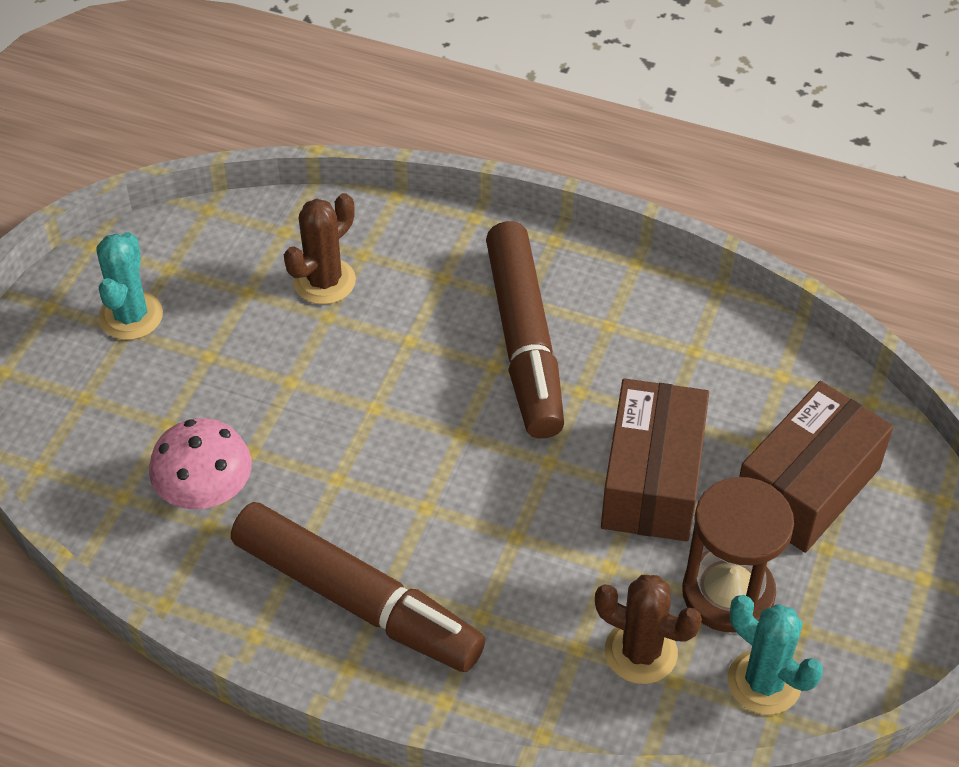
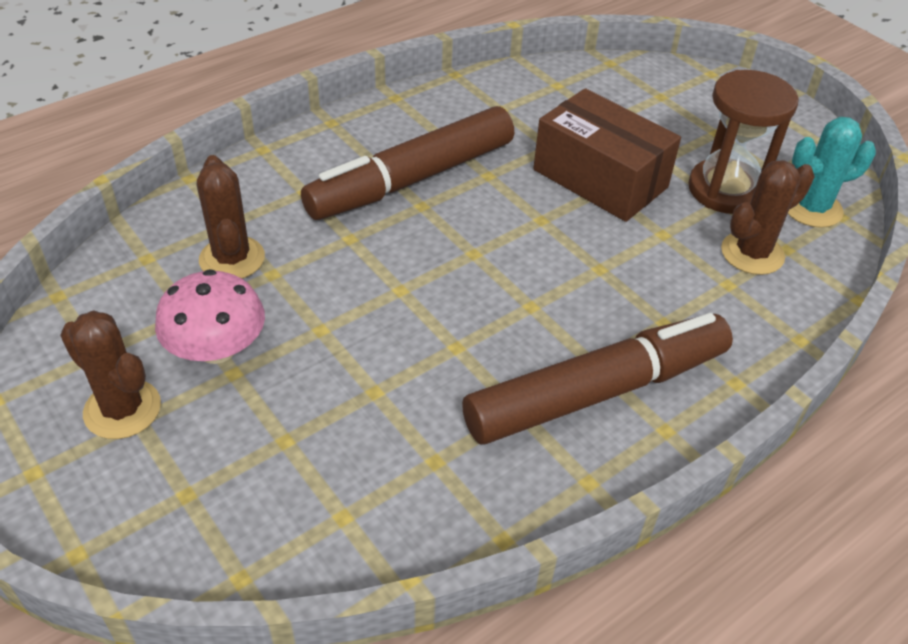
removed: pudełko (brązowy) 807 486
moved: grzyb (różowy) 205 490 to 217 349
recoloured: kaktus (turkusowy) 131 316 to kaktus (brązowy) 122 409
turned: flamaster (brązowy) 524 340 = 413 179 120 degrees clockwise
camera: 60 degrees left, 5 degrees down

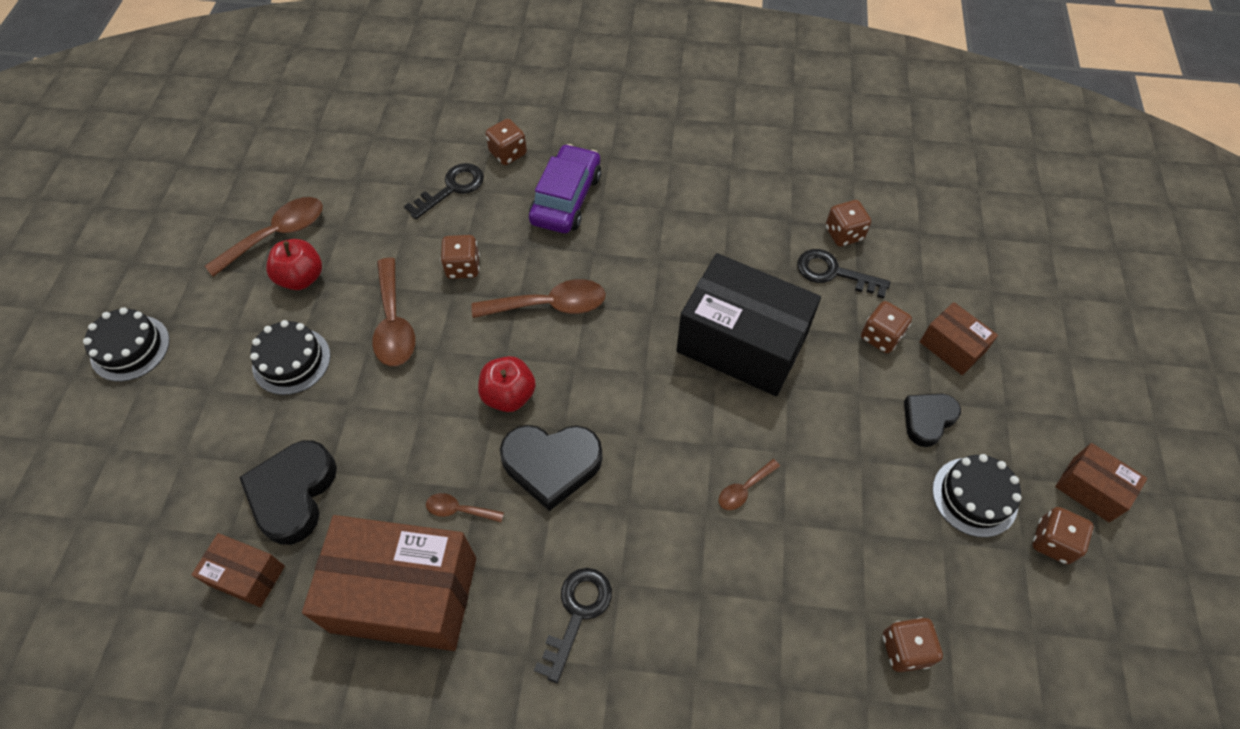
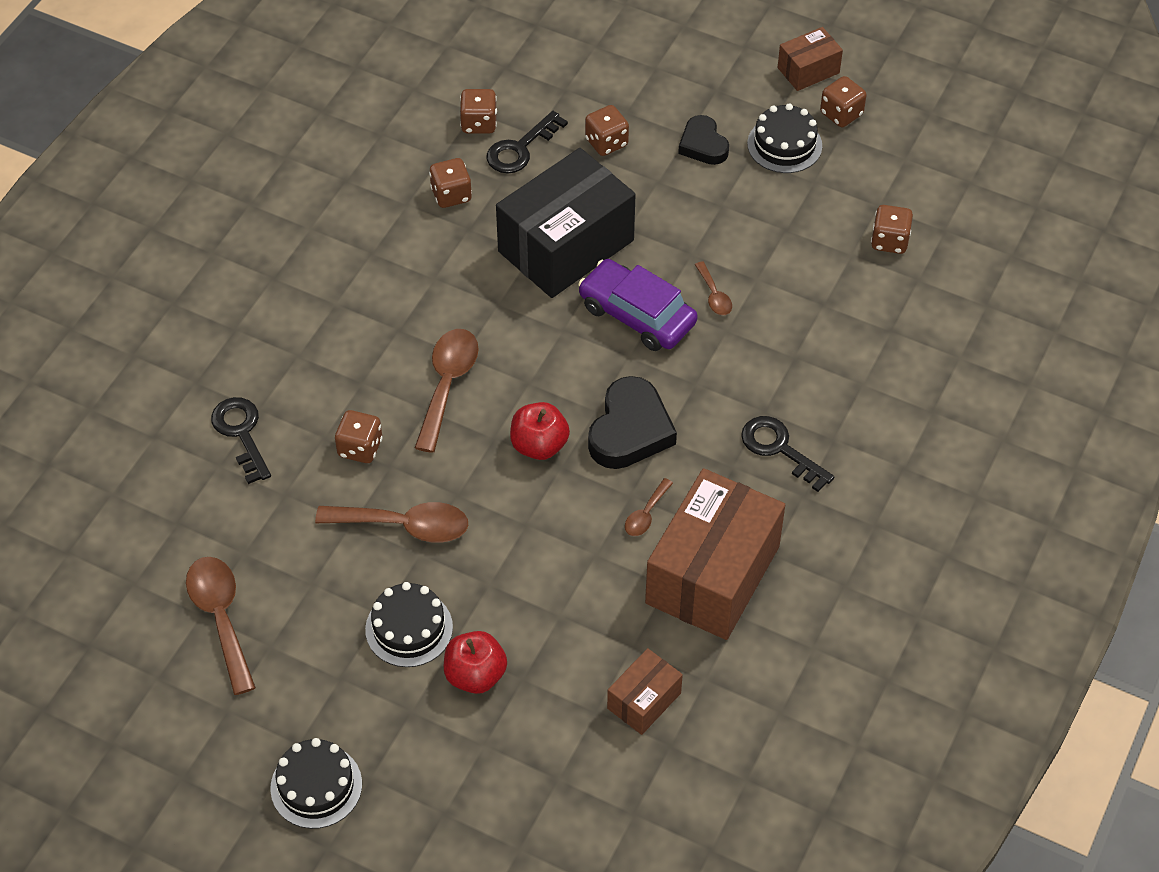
removed: pudełko (brązowy) 951 347; serce (czarny) 293 494
moved: kostka do gry (brązowy) 508 153 to 451 195; samochód (fioletowy) 566 198 to 637 315; jabłko (czerwony) 301 278 to 475 675
camera: 70 degrees left, 5 degrees down

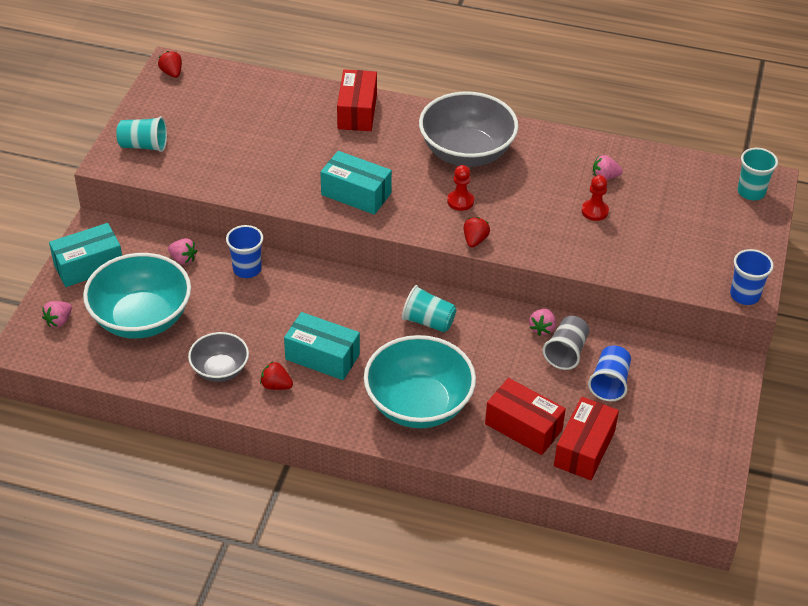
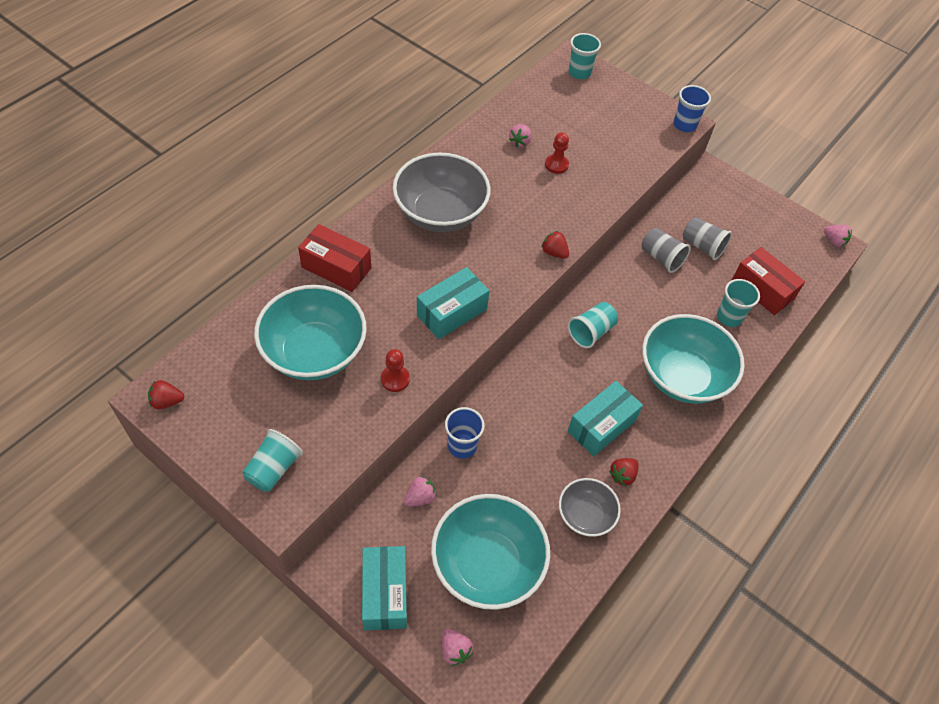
added: miska (turkusowy) 314 352
moved: pionek (czerwony) 460 201 to 395 379; truskawka (różowy) 542 328 to 834 241
replaced: pudełko (czerwony) 523 427 to szklanka (turkusowy) 729 317
recoloured: szklanka (niebieski) 609 383 to szklanka (szary) 702 246
camera: 70 degrees left, 10 degrees up

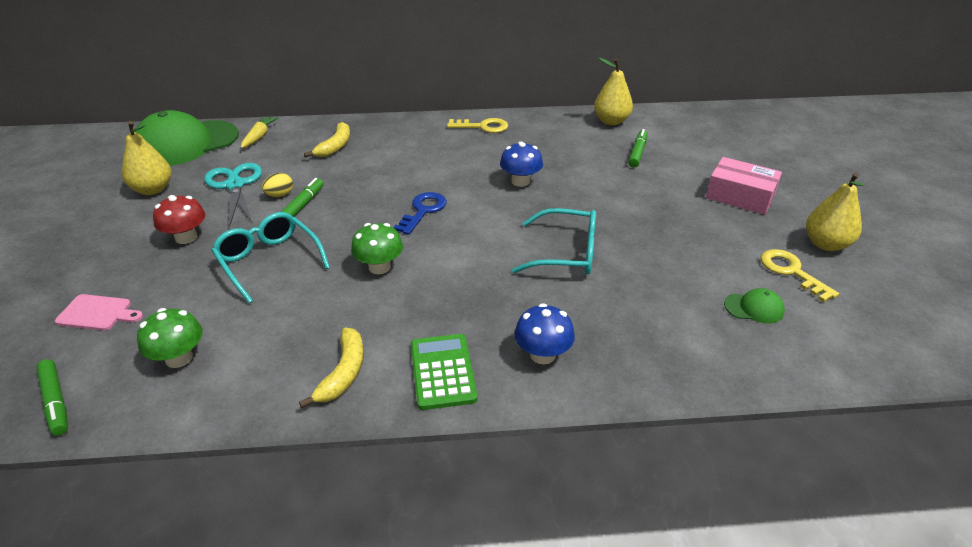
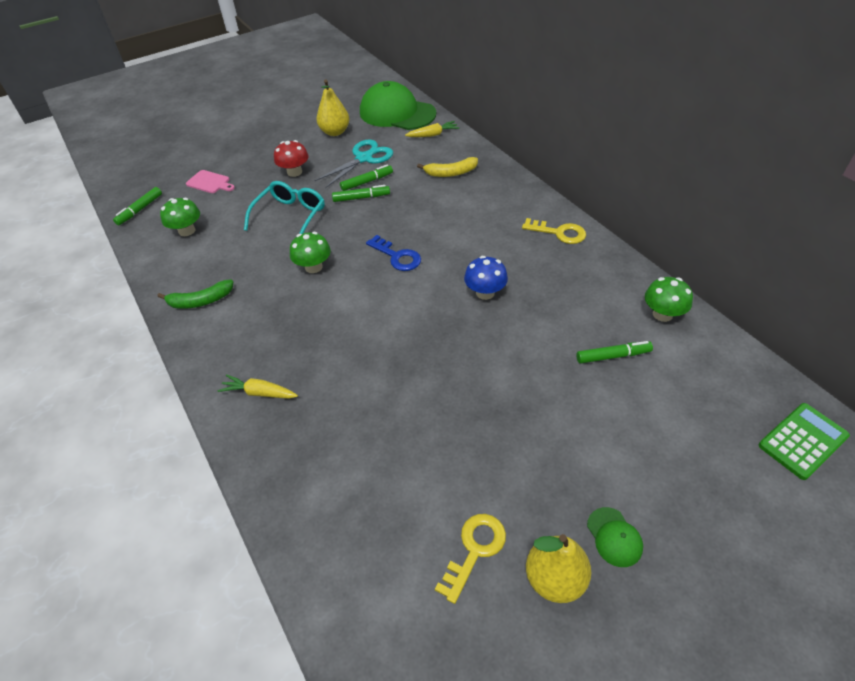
removed: pudełko (różowy) 740 196; okulary (turkusowy) 566 253
moved: czapka (zielony) 754 308 to 614 537; kalkulator (zielony) 443 372 to 802 441
replaced: gruszka (żółty) 611 121 to grzyb (zielony) 662 314; jajko (żółty) 280 195 to flamaster (zielony) 366 182; grzyb (niebieski) 543 354 to marchewka (żółty) 259 393
recoloured: banan (żółty) 344 373 to banan (zielony) 201 301
turned: klucz (żółty) 482 127 = 559 233 45 degrees counterclockwise; klucz (niebieski) 423 211 = 397 256 45 degrees clockwise; deska do krojenia (różowy) 98 313 = 210 182 45 degrees counterclockwise
camera: 65 degrees right, 10 degrees up

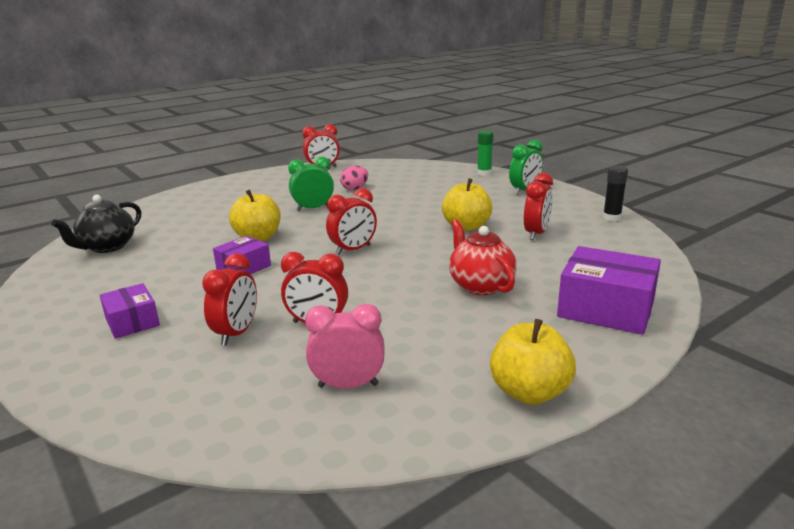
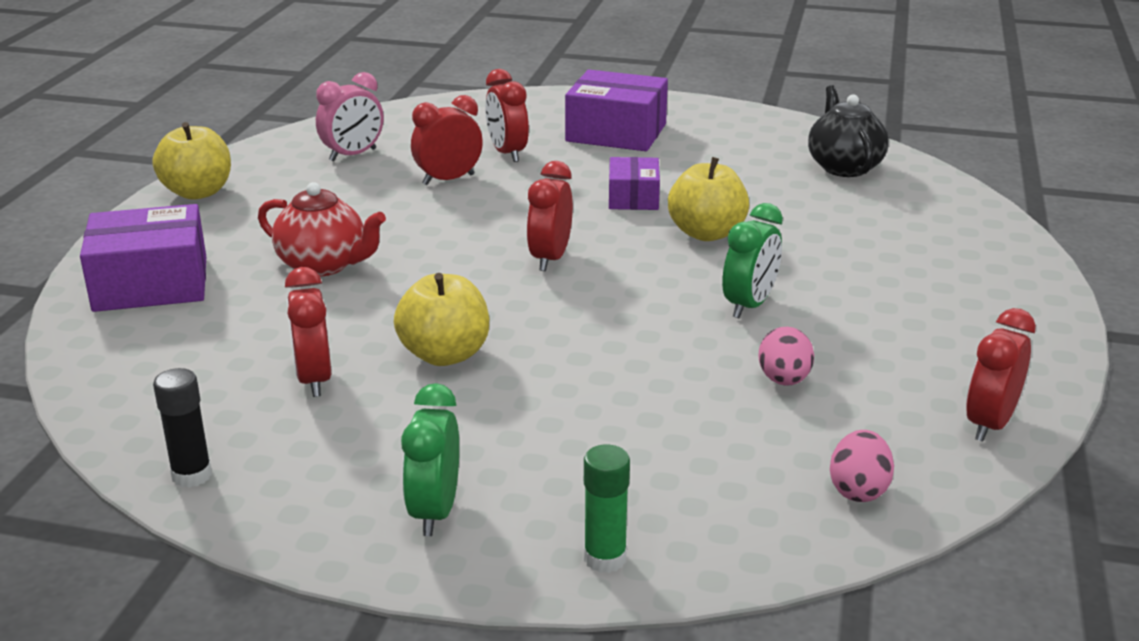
added: jajko (różowy) 858 490
resized: pudełko (fioletowy) 132 322 = 616 133 x1.70
camera: 140 degrees right, 5 degrees up

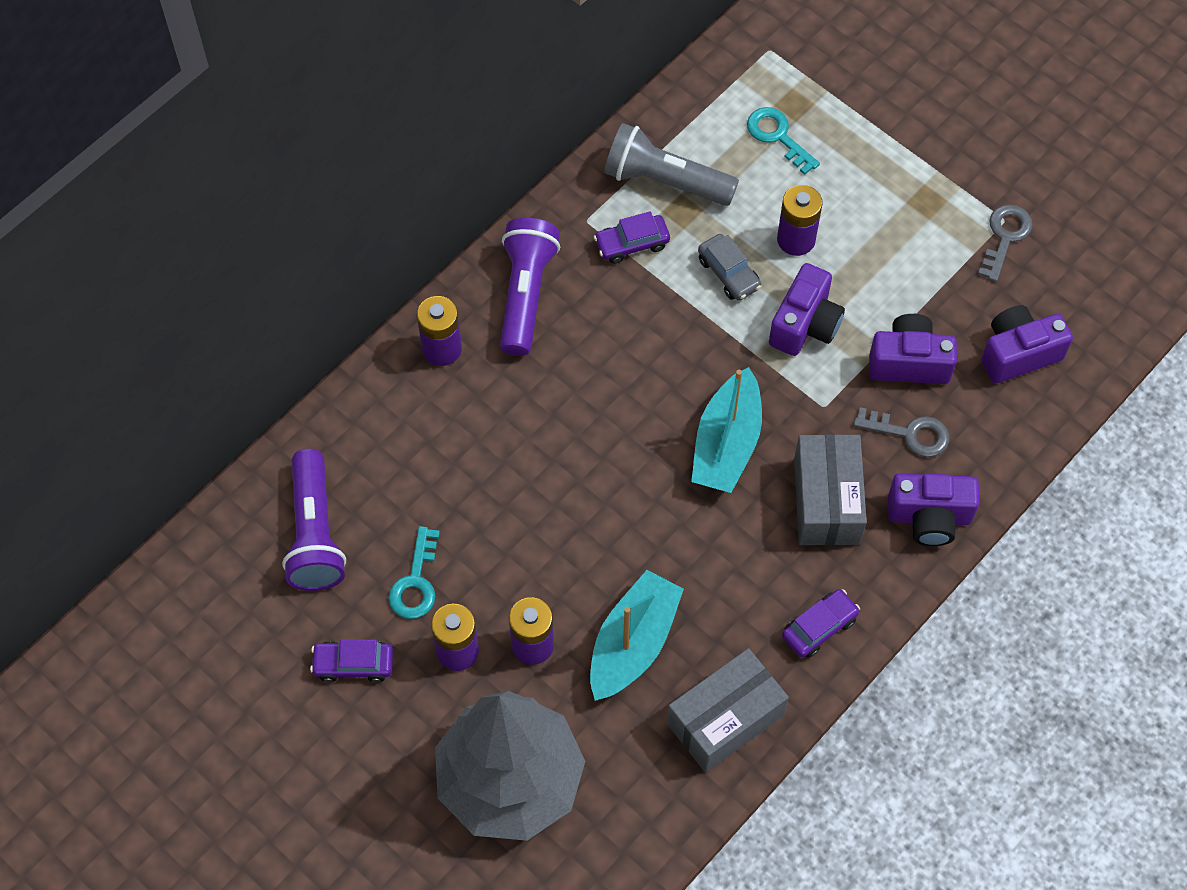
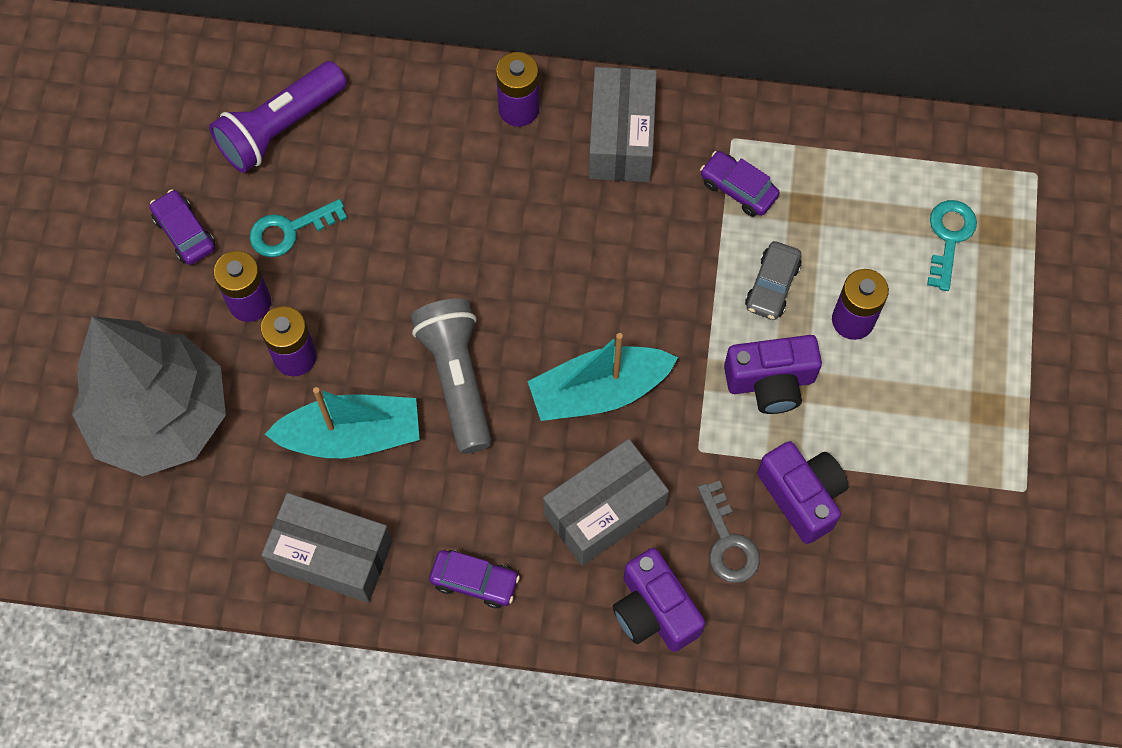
removed: klucz (szary) 1005 237; aparat fotograficzny (fioletowy) 1018 353
moved: latarka (szary) 665 181 to 457 379
replaced: latarka (fioletowy) 525 294 to pudełko (szary) 621 138
camera: 55 degrees right, 5 degrees up

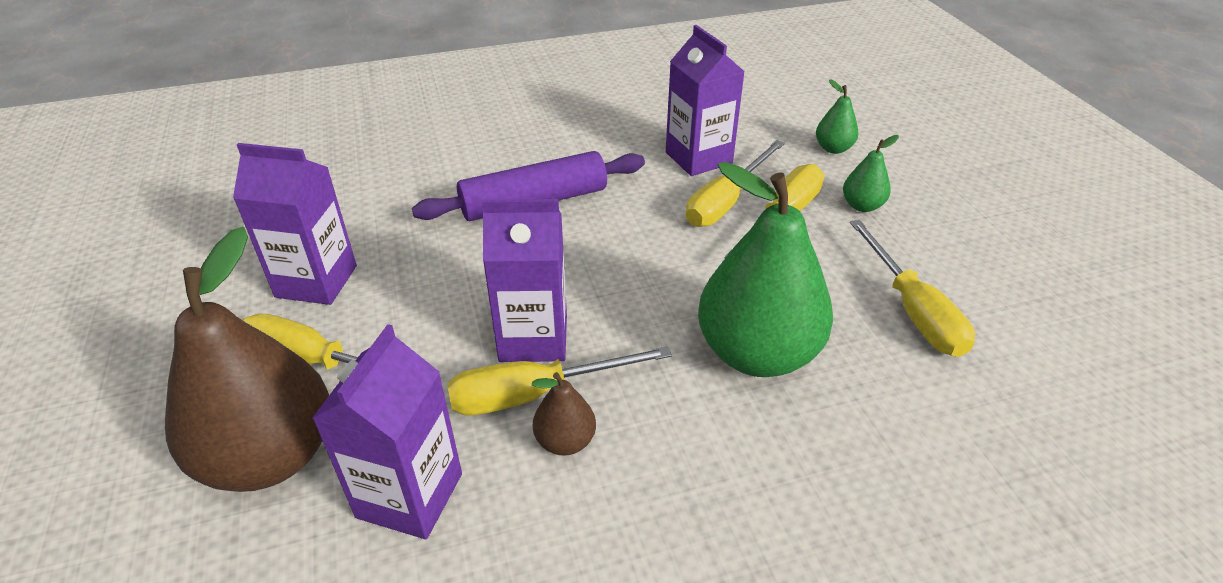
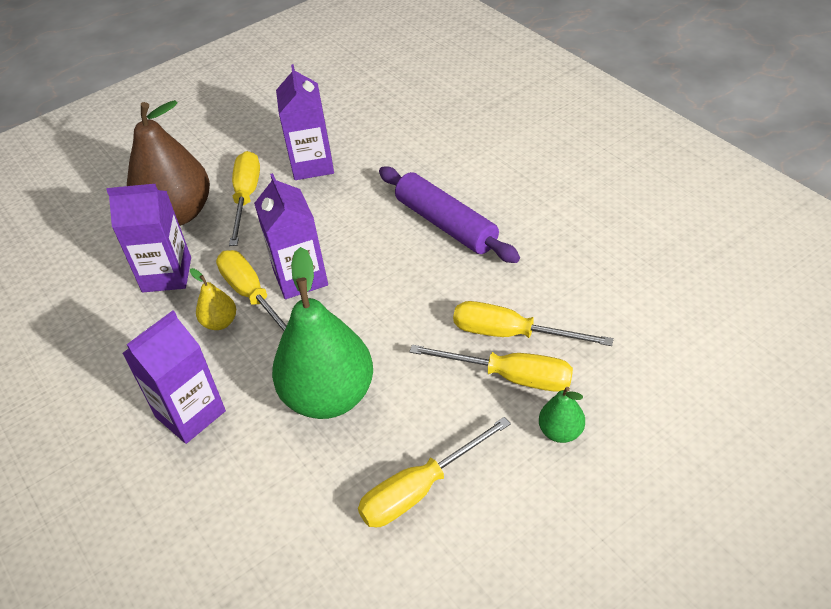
removed: gruszka (zielony) 833 148
moved: karton mleka (fioletowy) 698 158 to 190 414
recoloured: gruszka (brązowy) 565 441 to gruszka (żółty) 220 322
camera: 75 degrees right, 5 degrees up

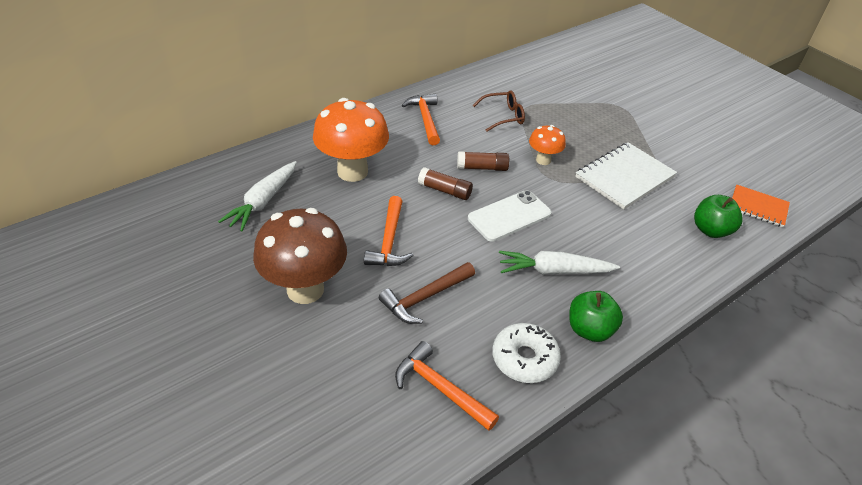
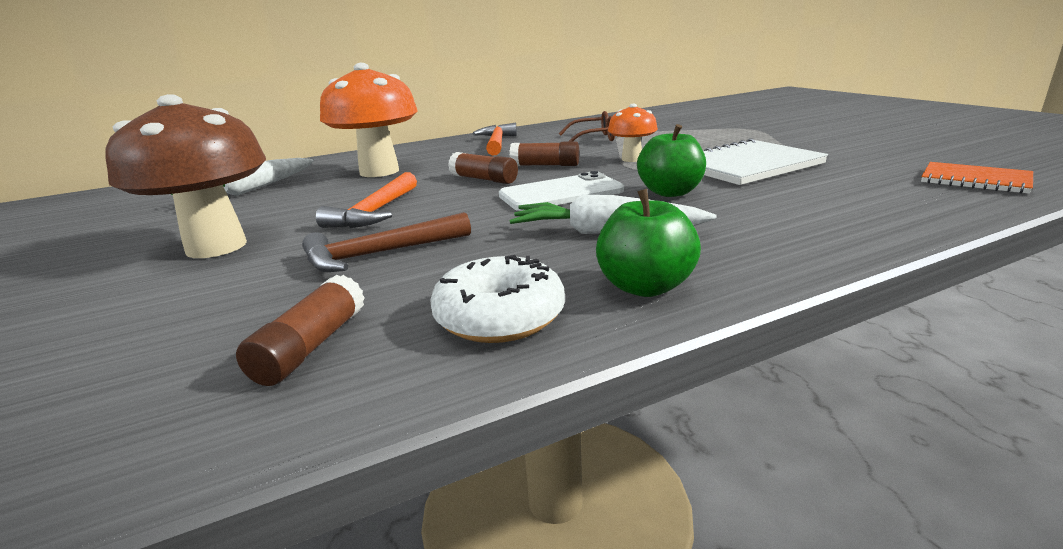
moved: jabłko (zielony) 711 230 to 670 192
replaced: młotek (pomarańczowy) 440 388 to klej w sztyfcie (brązowy) 311 346
camera: 15 degrees right, 20 degrees down

